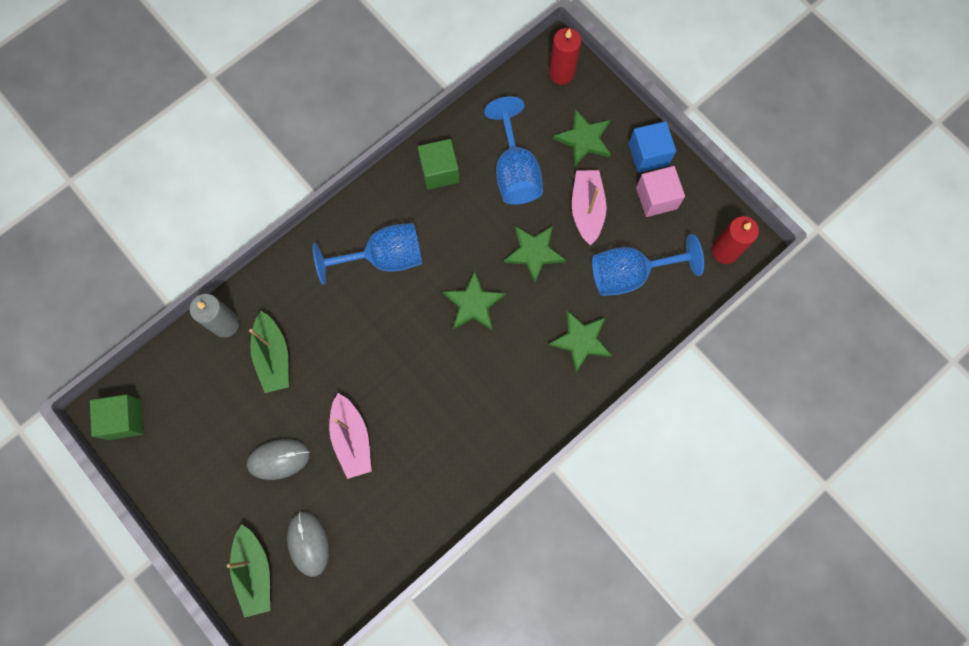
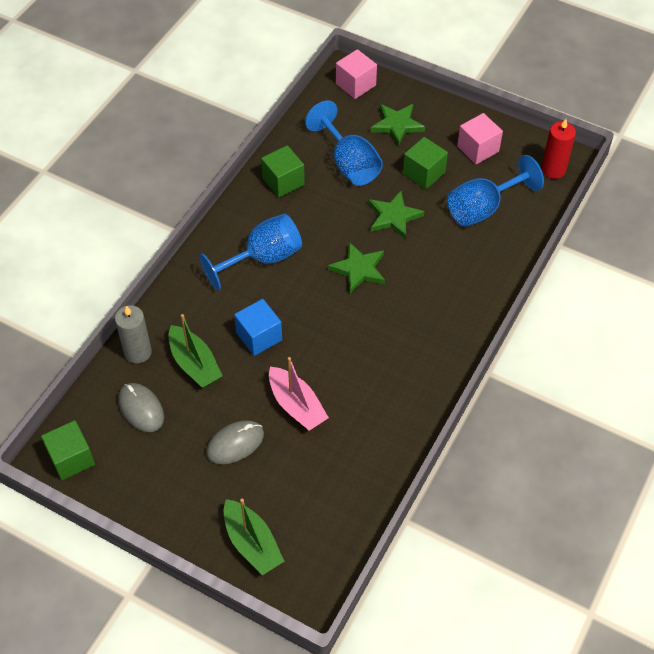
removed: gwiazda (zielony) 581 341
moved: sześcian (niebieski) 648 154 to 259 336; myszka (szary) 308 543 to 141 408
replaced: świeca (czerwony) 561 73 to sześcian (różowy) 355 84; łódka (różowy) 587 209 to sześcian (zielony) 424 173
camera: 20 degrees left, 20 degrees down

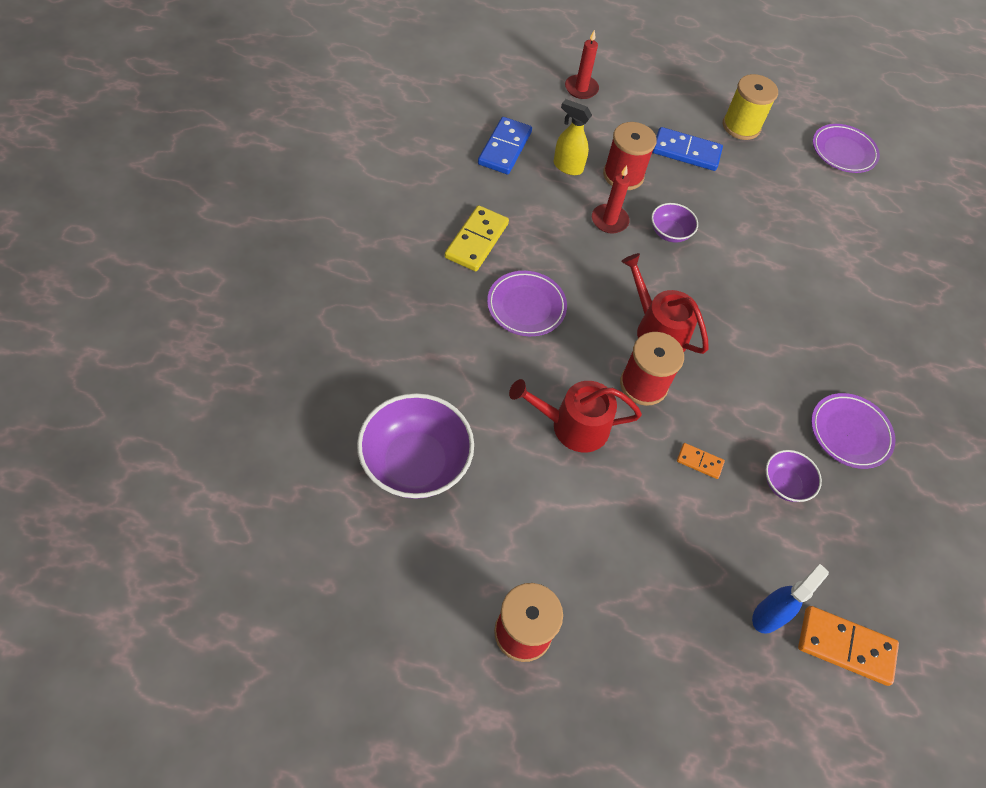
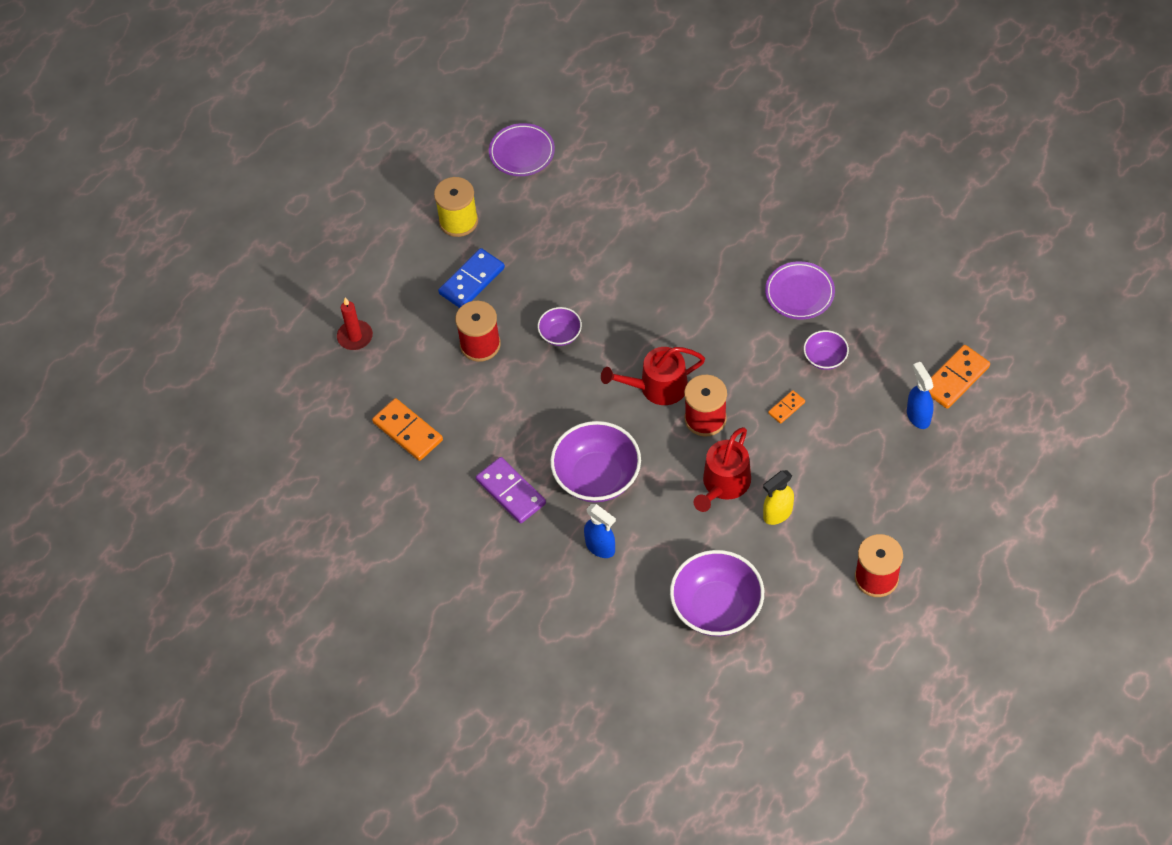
removed: świeca (czerwony) 609 220
added: spryskiwacz (niebieski) 600 547
moved: spryskiwacz (żółty) 567 167 to 777 514
replaced: talerz (fioletowy) 526 306 to miska (fioletowy) 597 477
recoloured: kostka domina (niebieski) 504 148 to kostka domina (pomarańczowy) 407 431; kostka domina (żółty) 476 240 to kostka domina (fioletowy) 510 492
camera: 55 degrees left, 0 degrees up

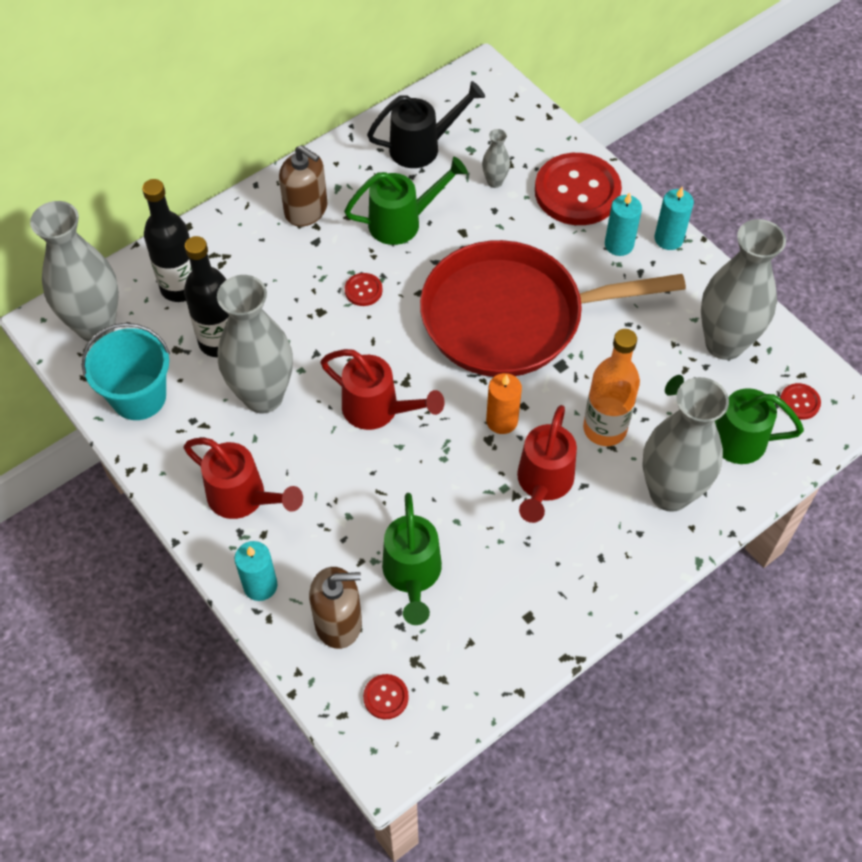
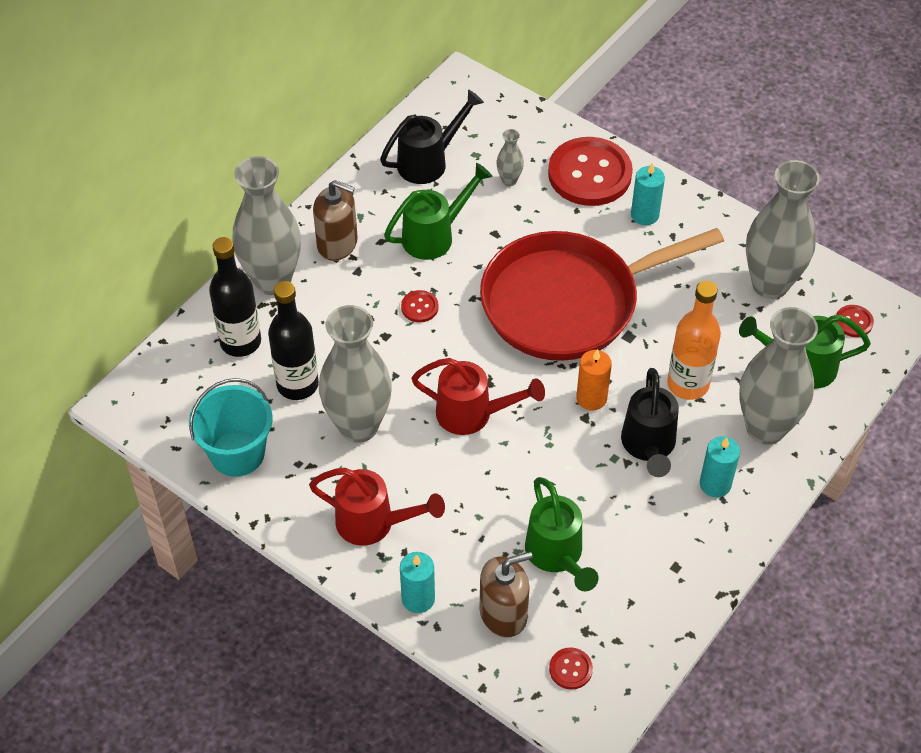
moved: świeca (turkusowy) 668 239 to 715 484; wazon (szary) 96 326 to 272 280
recoloured: konewka (czerwony) 543 484 to konewka (czarny) 648 446
camera: 15 degrees left, 5 degrees down

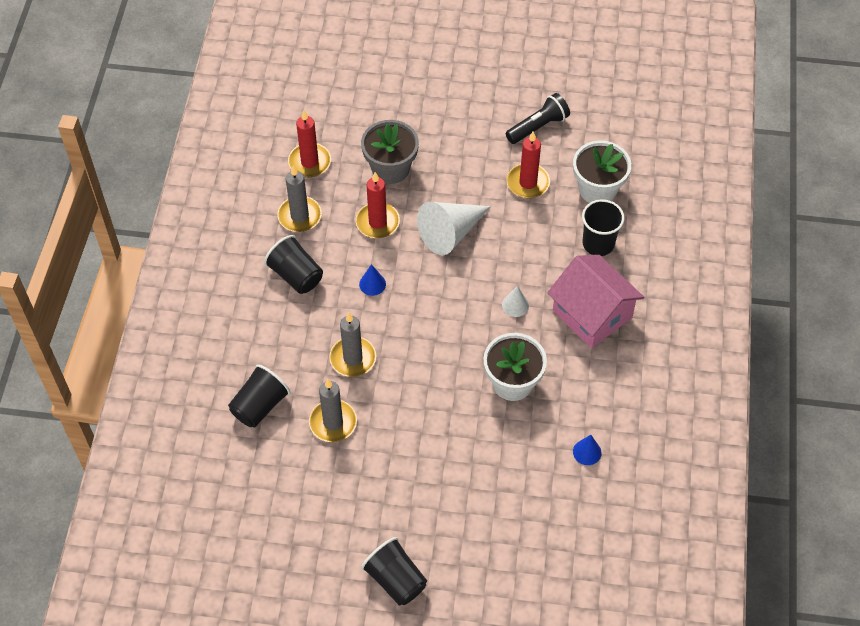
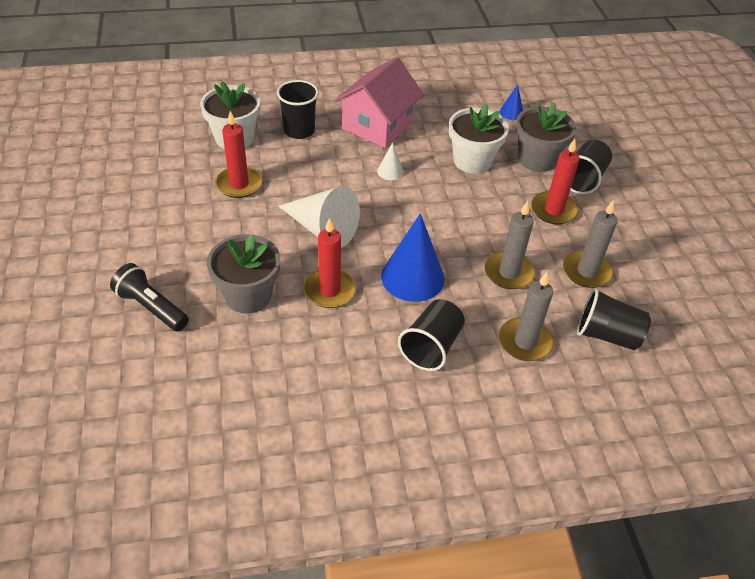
added: doniczka (szary) 537 159
moved: latarka (czarny) 538 126 to 151 307; świeca (czerwony) 309 162 to 553 210; świeca (szary) 299 216 to 525 342; szklanka (czarny) 396 580 to 583 179
resized: stożek (niebieski) 372 284 = 412 277 x2.10
camera: 110 degrees left, 10 degrees down

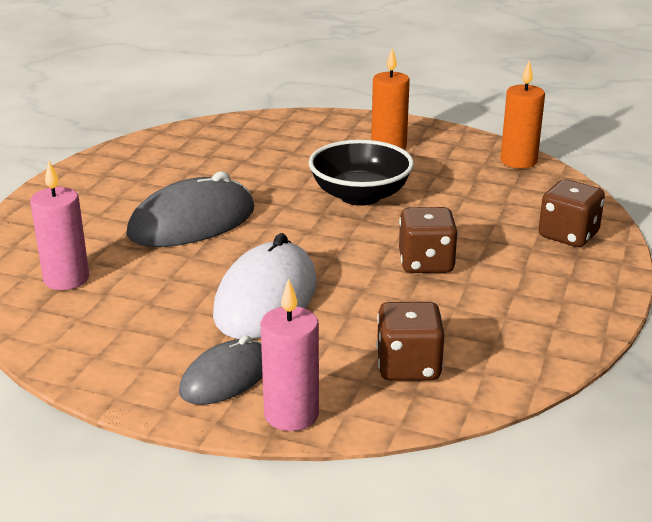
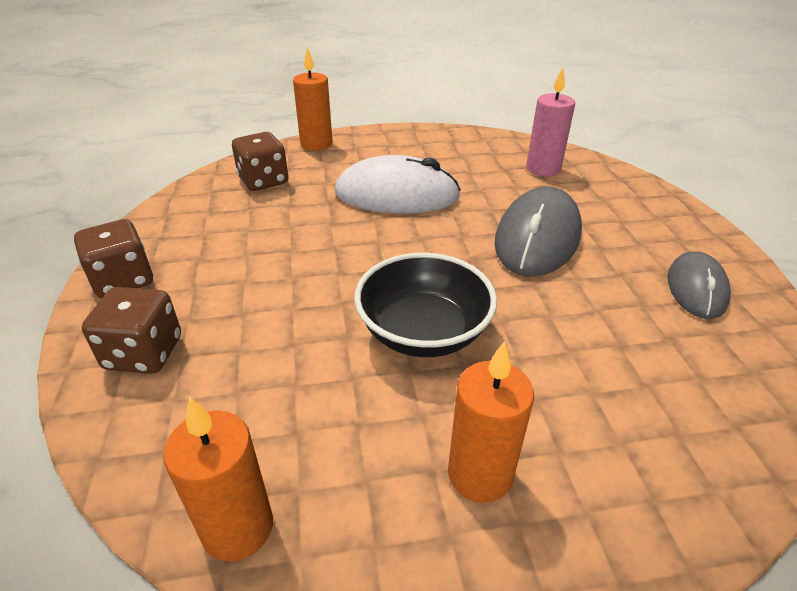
moved: kostka do gry (brązowy) 426 263 to 123 281; myszka (szary) 225 377 to 696 288
recoloured: świeca (różowy) 291 414 to świeca (pomarańczowy) 316 144
turned: myszka (biały) 266 298 = 397 195 75 degrees counterclockwise
camera: 150 degrees right, 10 degrees up

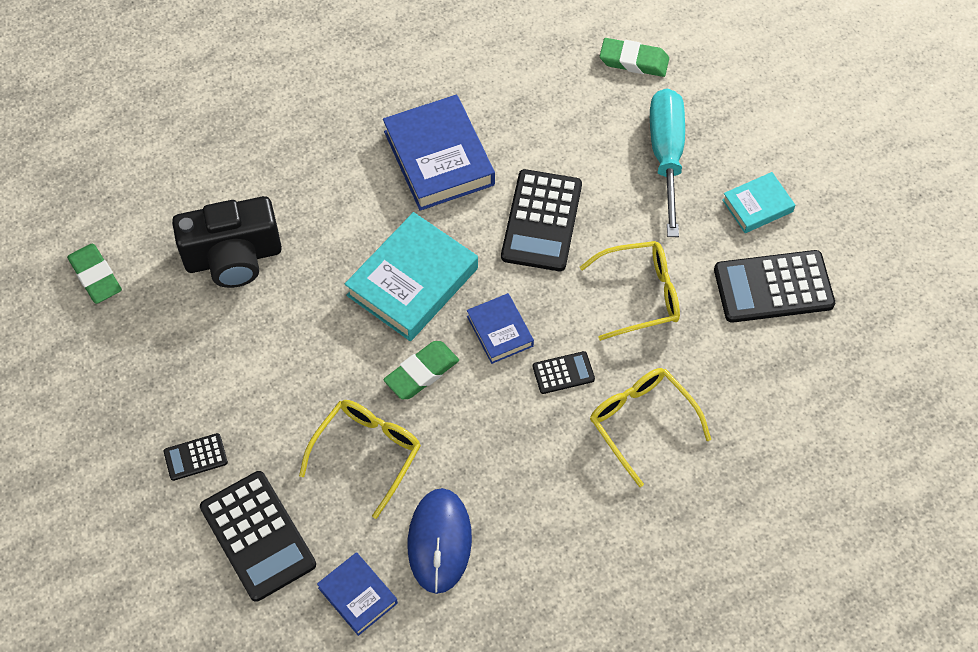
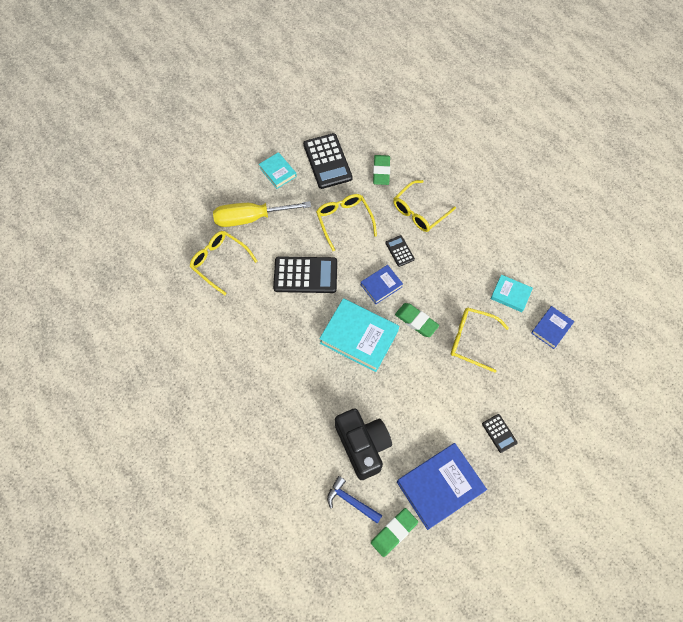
removed: kalkulator (czarny) 258 536
added: okulary (żółty) 219 262; młotek (niebieski) 351 501
moved: gumka do mazania (zielony) 634 61 to 381 171; książka (niebieski) 439 158 to 440 486
replaced: myszka (niebieski) 439 541 to książka (turkusowy) 510 295
recoloured: śrubokręt (turkusowy) 666 156 to śrubokręt (żółty) 251 218
camera: 100 degrees left, 5 degrees up

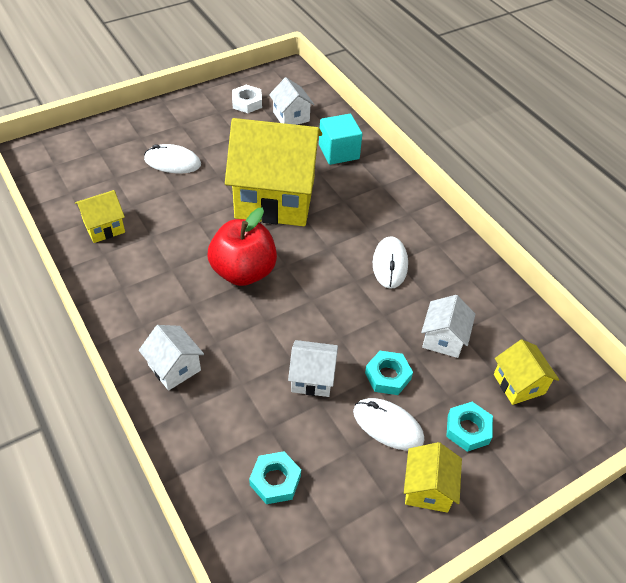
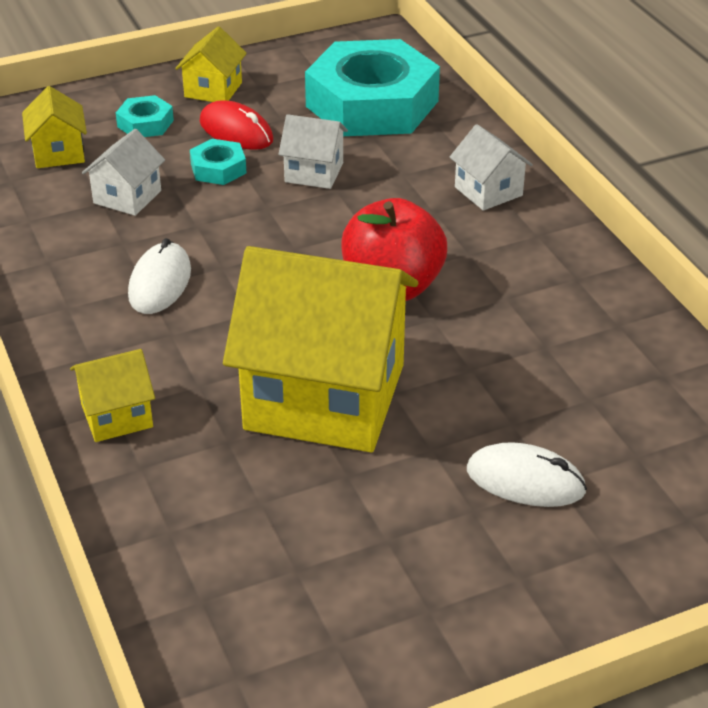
removed: domek (biały) 291 116; nakrętka (biały) 247 103; sześcian (turkusowy) 338 152
moved: domek (żółty) 104 227 to 117 415
recoloured: myszka (biały) 388 426 to myszka (czerwony) 236 131
resized: nakrętka (turkusowy) 275 480 = 372 104 x2.41
camera: 170 degrees left, 10 degrees down

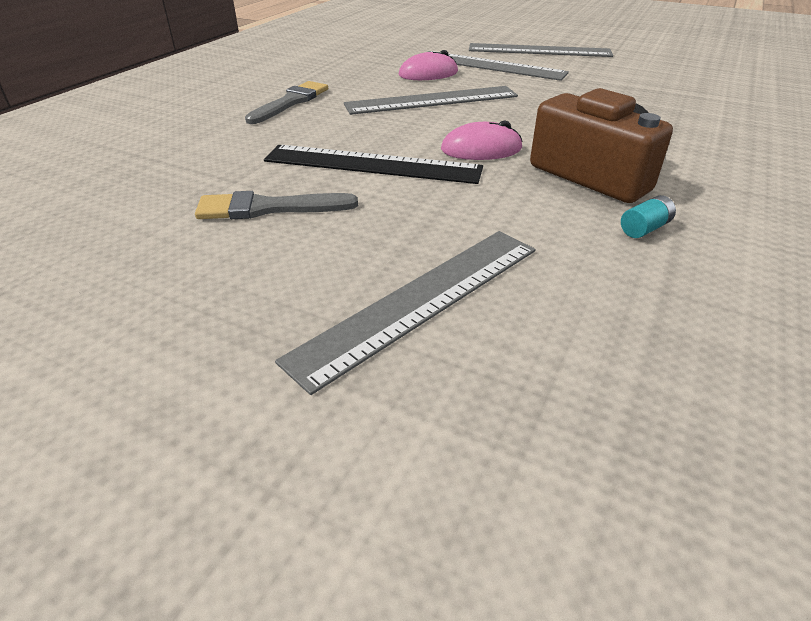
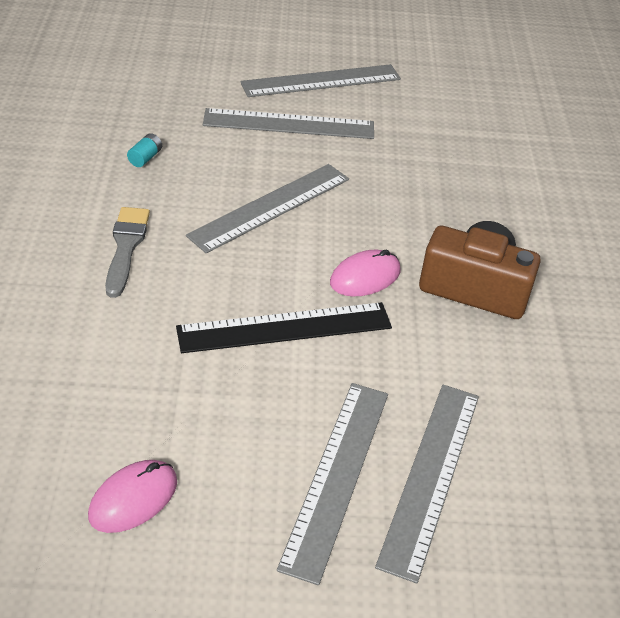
removed: pędzel (szary) 268 208
added: linijka (szary) 336 476
moved: myszka (różowy) 428 73 to 133 498; bateria (turkusowy) 644 229 to 145 158
camera: 30 degrees left, 5 degrees up

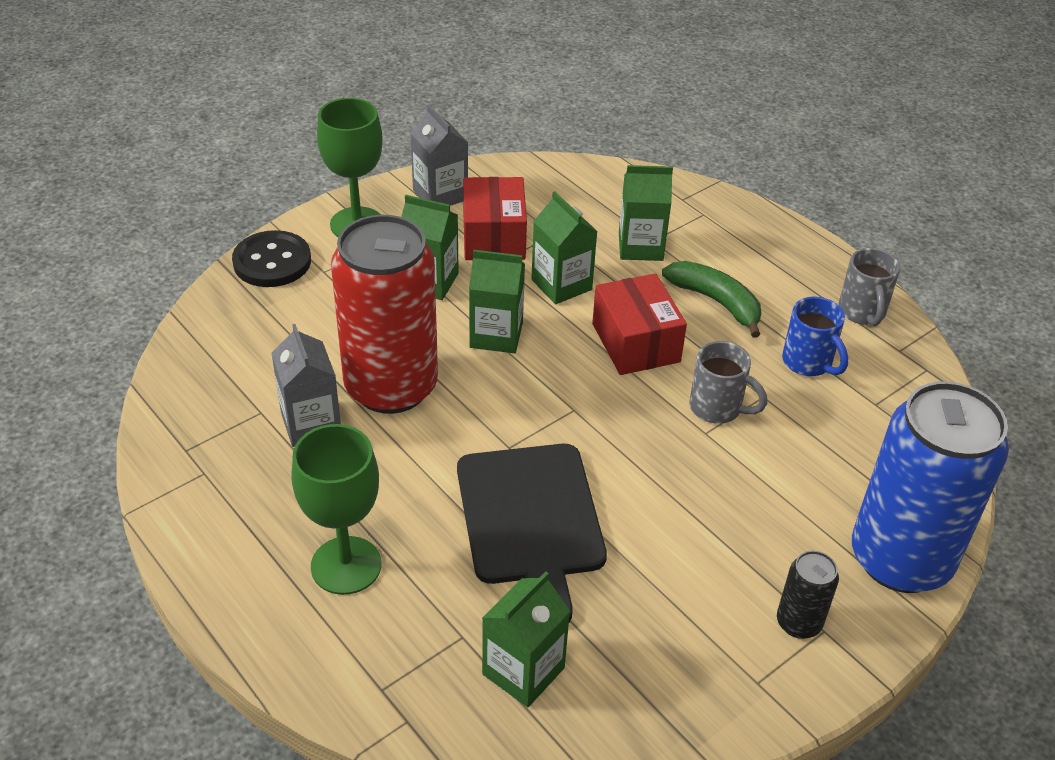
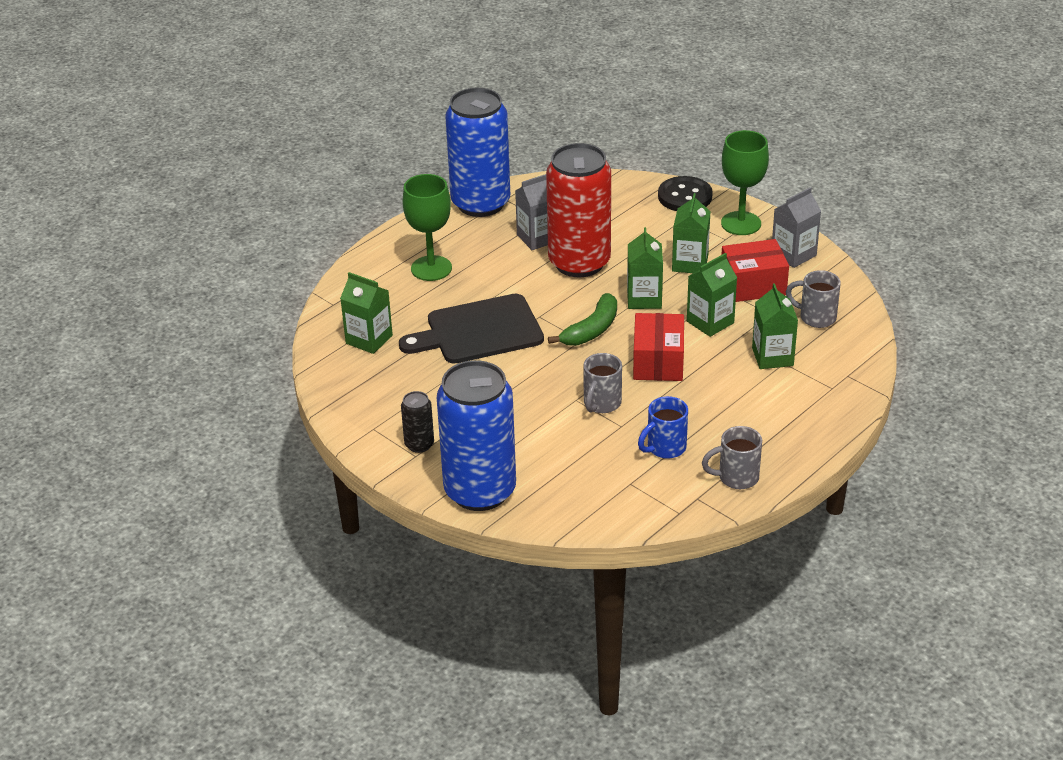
added: puszka (niebieski) 480 203; kubek (szary) 816 317
moved: banan (zielony) 716 302 to 591 330
turned: pudełko (czerwony) 635 343 = 658 362 60 degrees counterclockwise
camera: 85 degrees right, 5 degrees down

